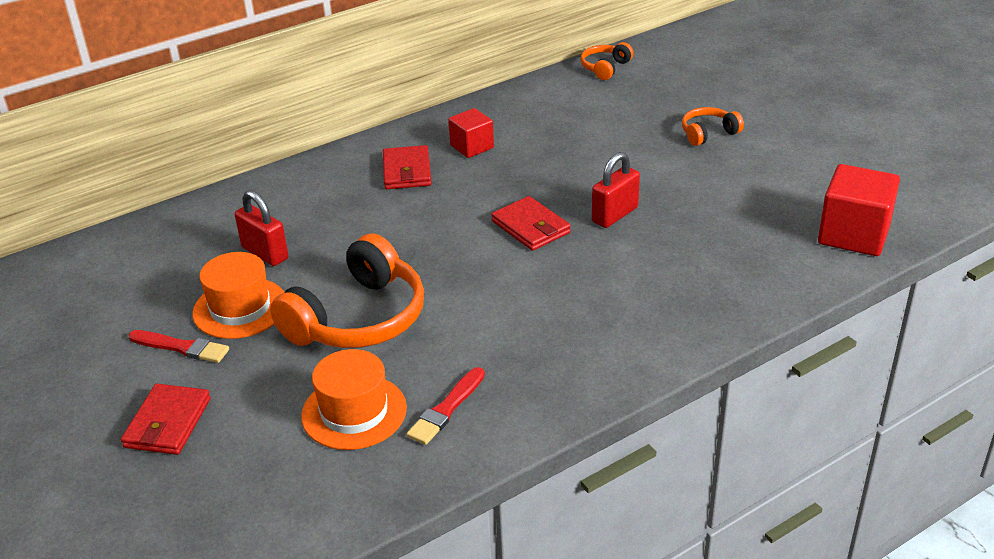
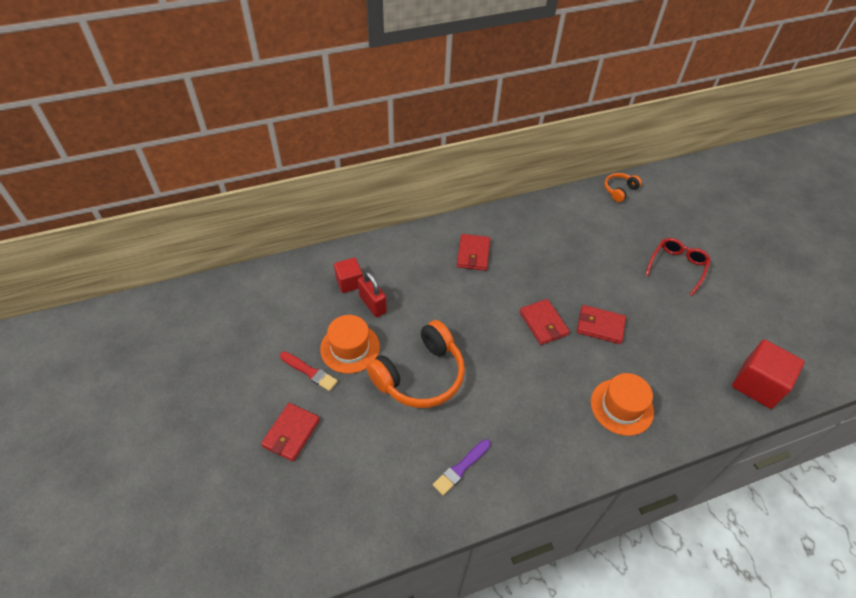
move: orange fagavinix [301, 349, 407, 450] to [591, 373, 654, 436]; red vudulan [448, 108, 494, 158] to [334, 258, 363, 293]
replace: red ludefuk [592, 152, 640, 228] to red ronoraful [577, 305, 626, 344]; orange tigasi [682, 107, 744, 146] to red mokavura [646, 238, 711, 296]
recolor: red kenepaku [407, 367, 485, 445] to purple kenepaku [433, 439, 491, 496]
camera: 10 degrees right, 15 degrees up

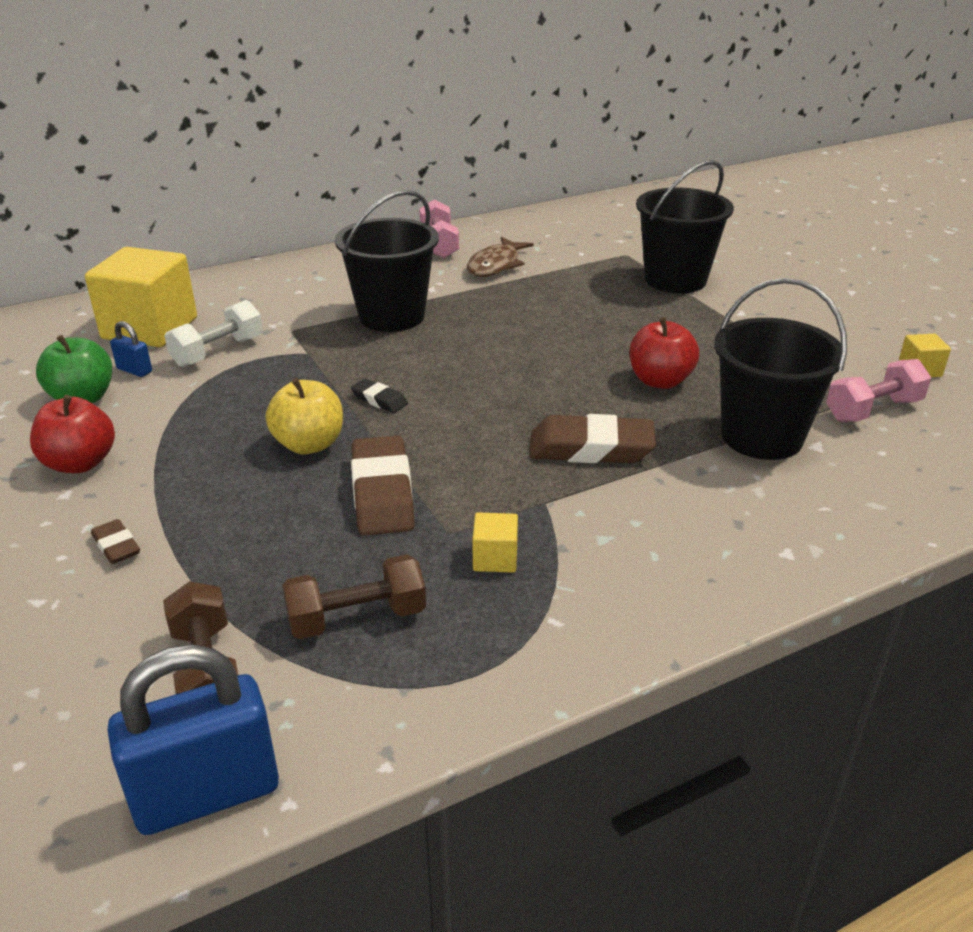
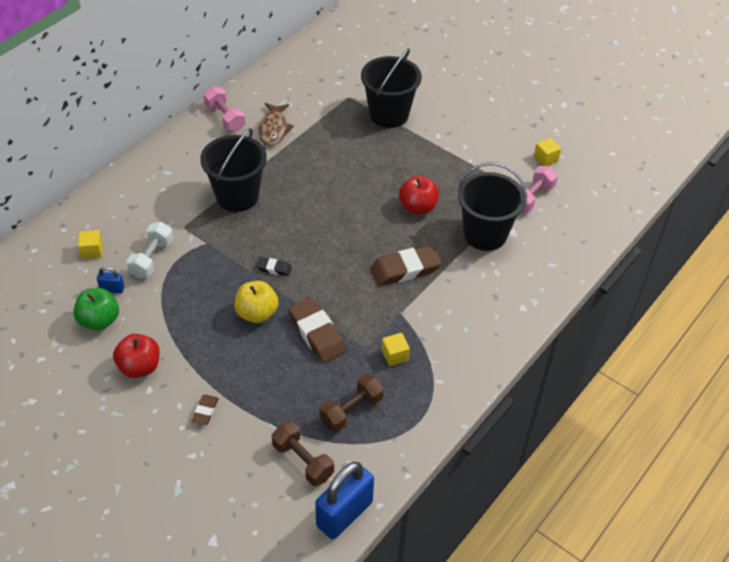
rotate: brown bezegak [91, 519, 140, 564] = [191, 395, 219, 425] 75 degrees clockwise
resize: yellow vudulan [85, 247, 197, 347] = [78, 230, 103, 259] x0.43
camera: 25 degrees left, 15 degrees up

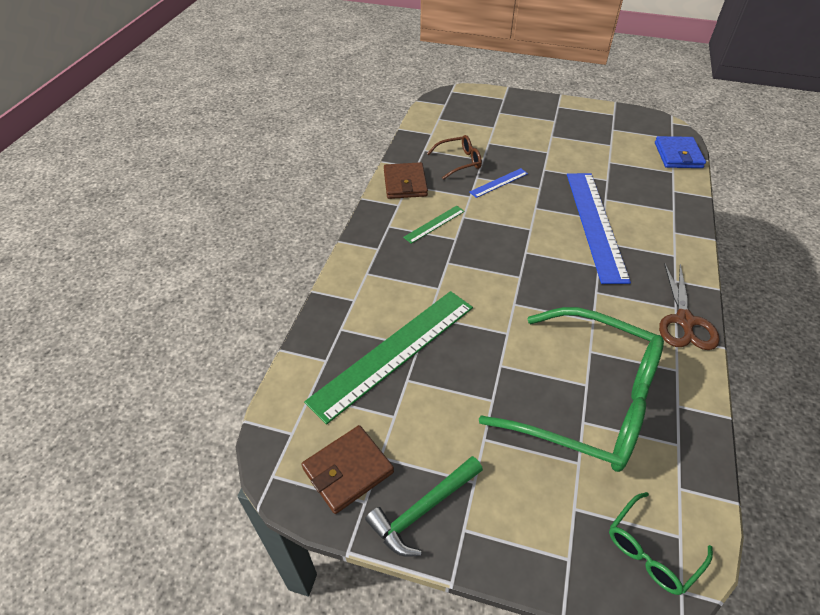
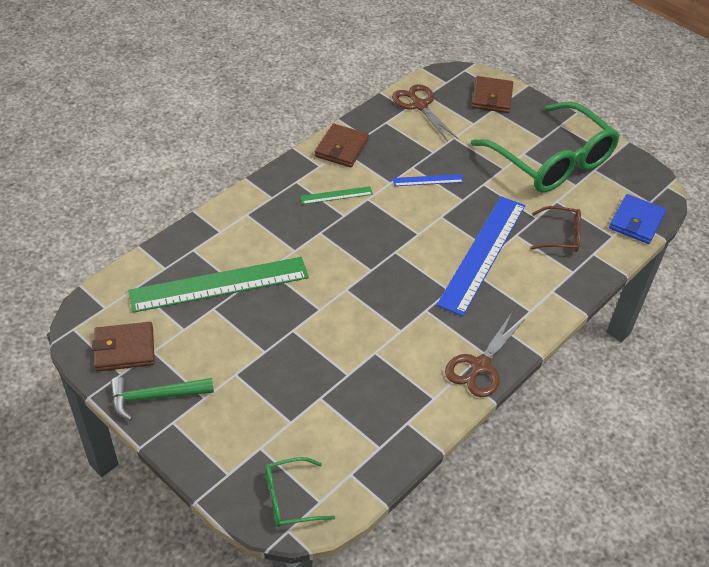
insert: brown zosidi [392, 84, 459, 142]; brown ronoraful [472, 76, 513, 113]
move: brown mokavura [427, 135, 482, 180] to [530, 206, 581, 252]; green mokavura [479, 307, 664, 472] to [471, 101, 620, 193]
camera: 25 degrees right, 0 degrees up

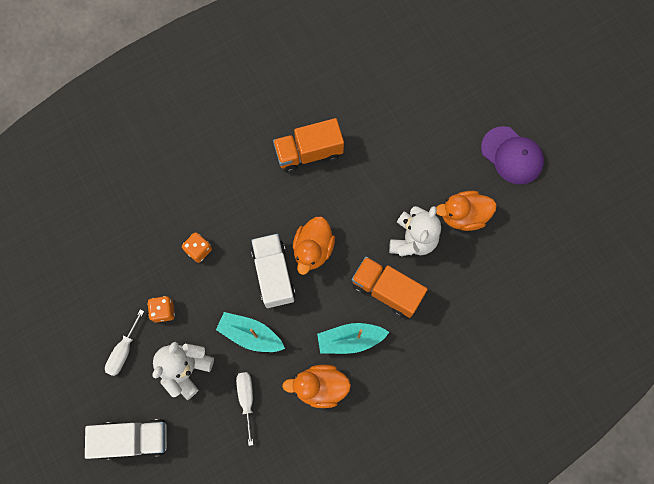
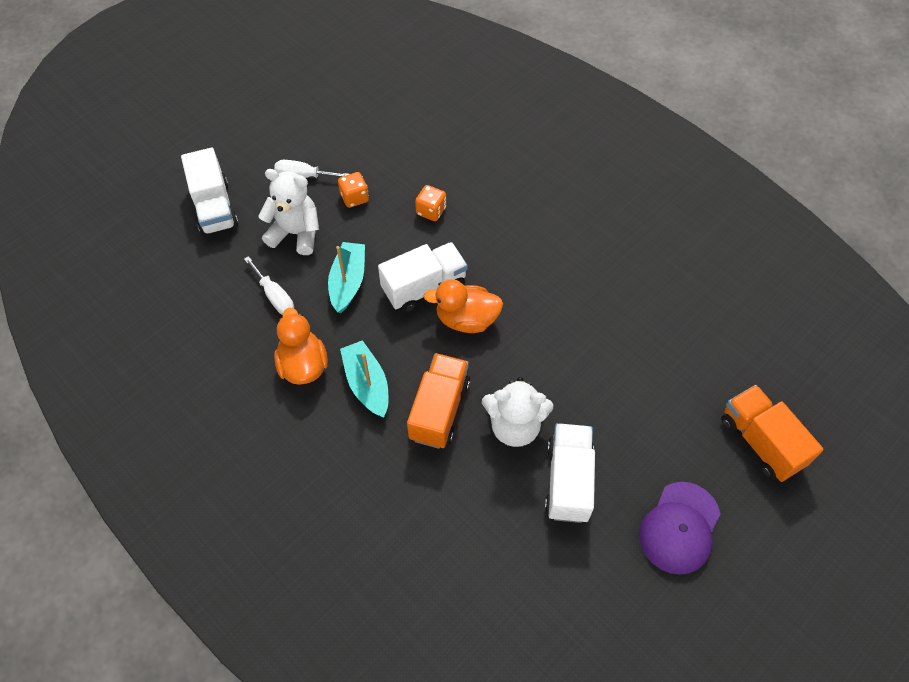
move: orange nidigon [273, 118, 344, 173] to [721, 385, 823, 482]
replace: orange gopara [436, 191, 497, 231] to white nidigon [545, 423, 595, 523]
rotate: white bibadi [236, 372, 253, 446] = [244, 256, 294, 315] 75 degrees clockwise
camera: 75 degrees right, 15 degrees down

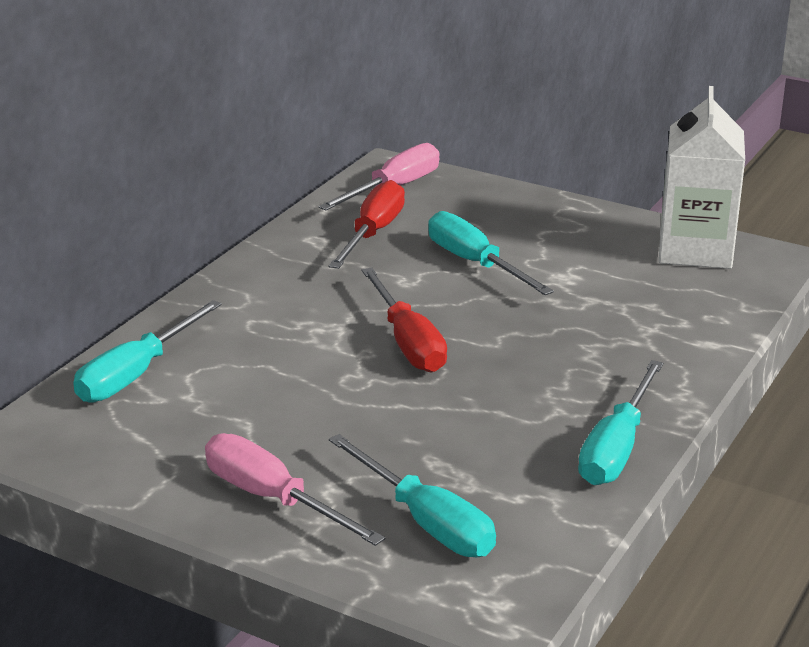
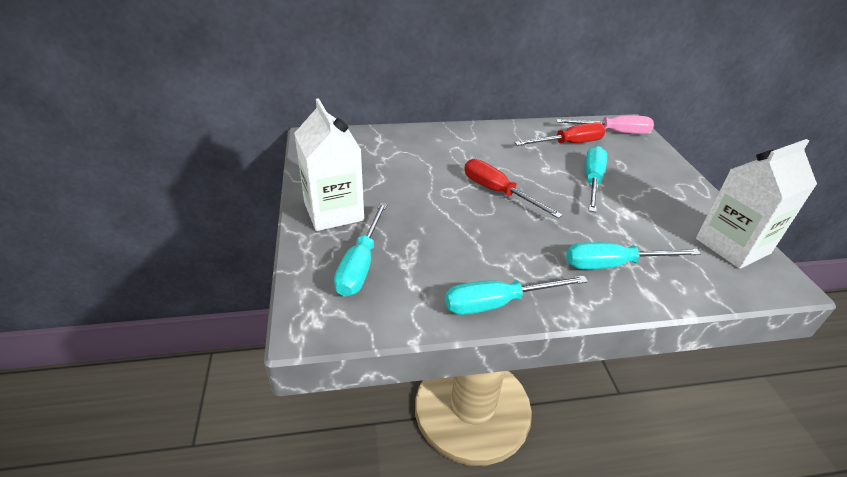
move: turquoise bibadi [73, 300, 222, 403] to [566, 242, 701, 269]
replace: pink bibadi [205, 433, 385, 546] to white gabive [294, 98, 364, 231]
rotate: red bibadi [361, 267, 447, 372] = [464, 159, 563, 219] 105 degrees clockwise
camera: 50 degrees right, 10 degrees up

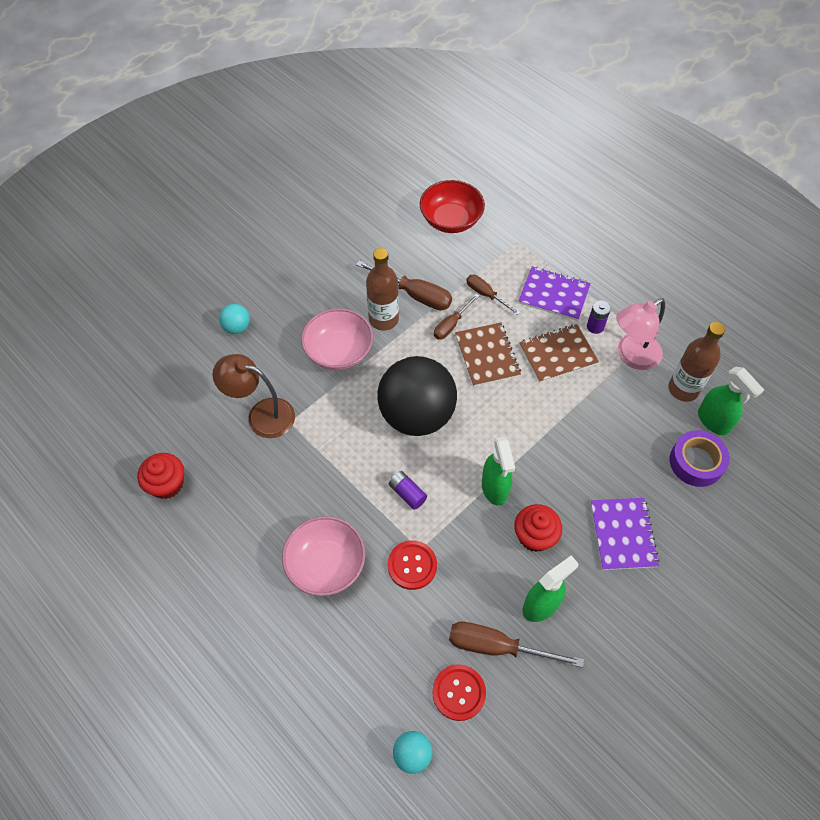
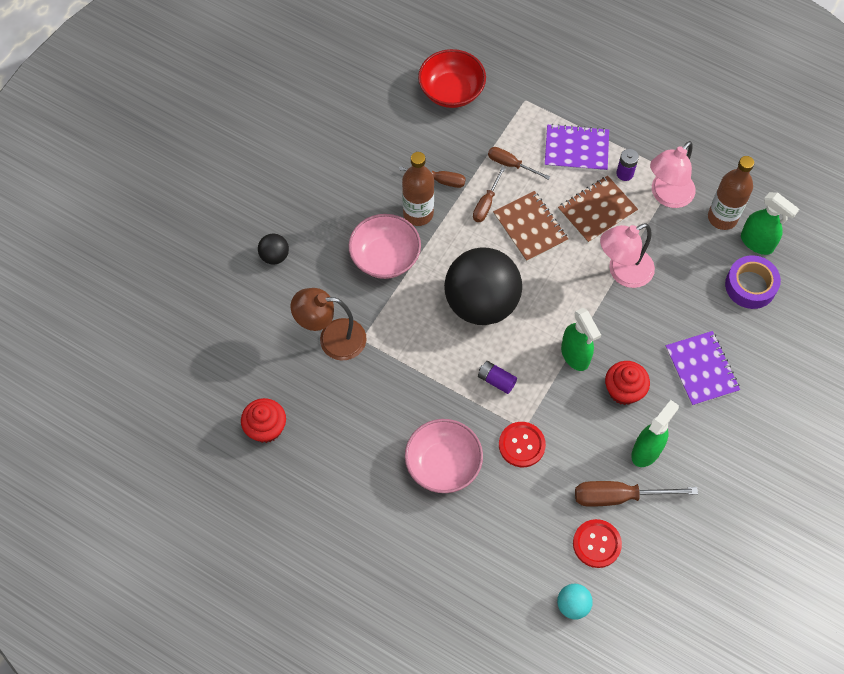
insert: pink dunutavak [600, 223, 655, 288]
recolor: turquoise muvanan [219, 304, 250, 334] to black muvanan [258, 234, 289, 264]
resize: brown bibadi [356, 260, 452, 310] = [399, 166, 466, 188] x0.62
camera: 15 degrees left, 5 degrees up

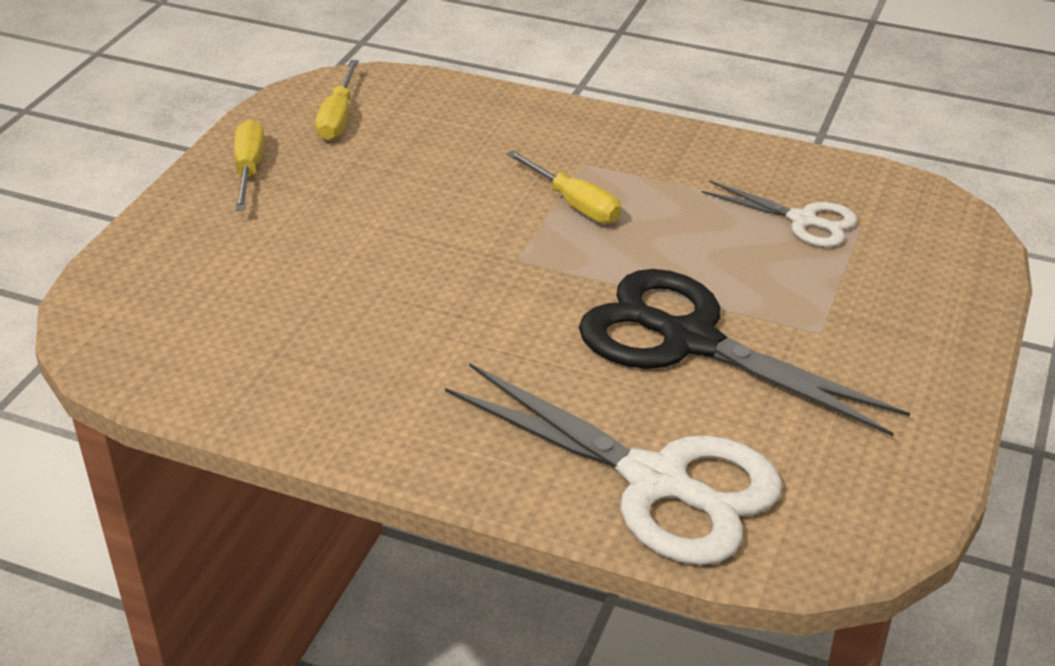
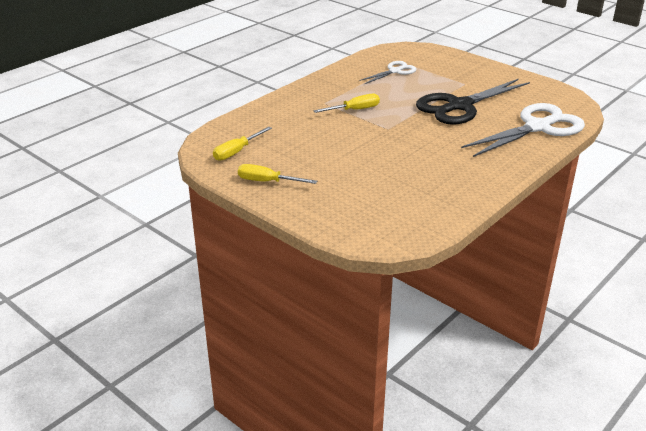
rotate: yellow bibadi [315, 60, 359, 140] = [213, 127, 272, 161] 105 degrees clockwise
camera: 70 degrees left, 5 degrees down

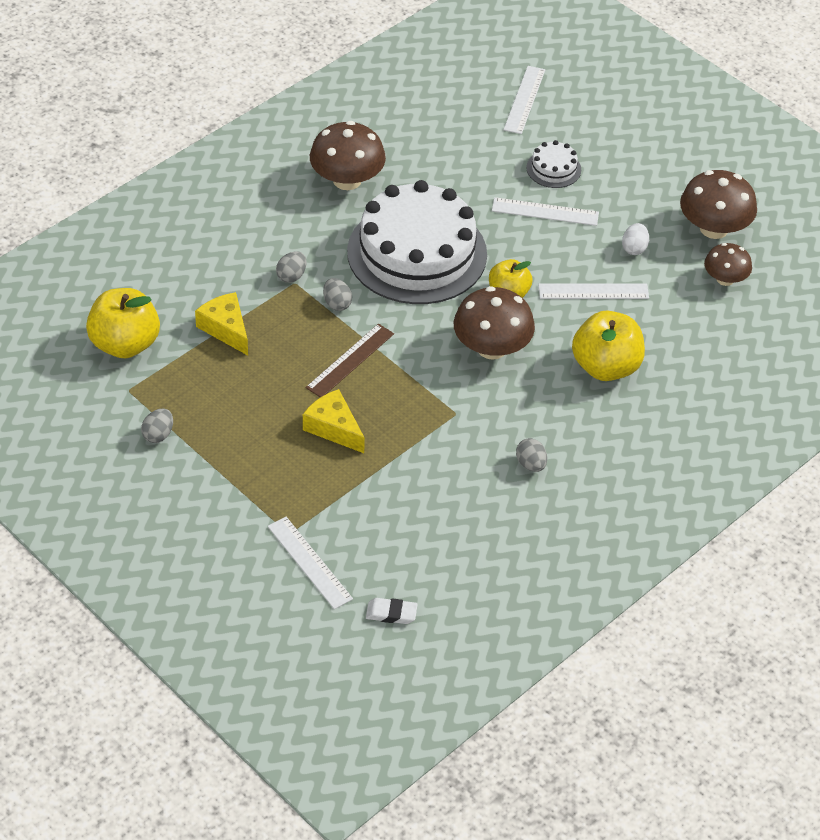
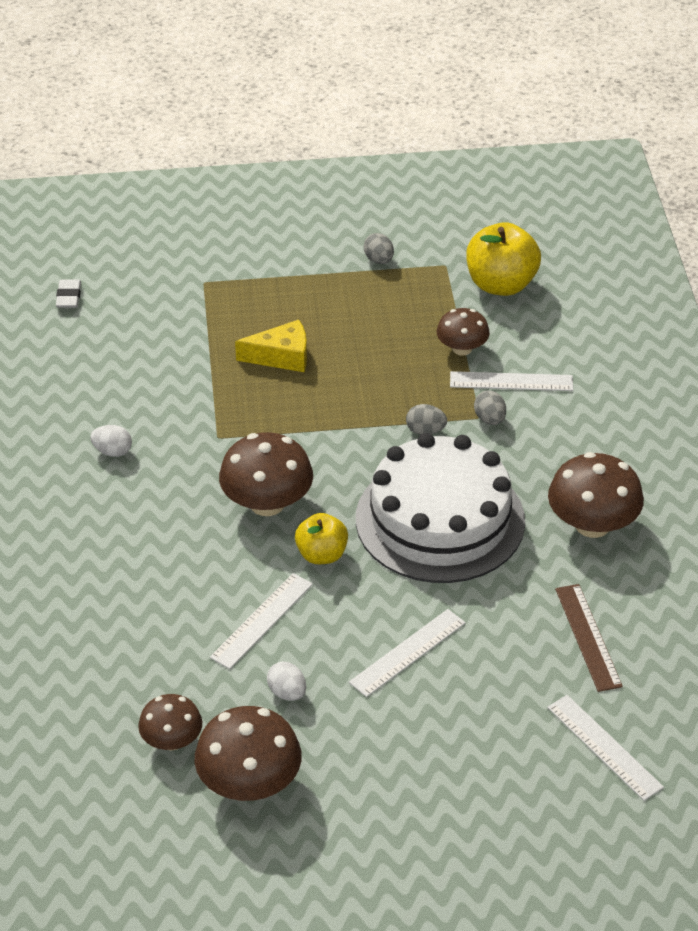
delete: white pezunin [526, 140, 581, 188]; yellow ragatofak [572, 311, 645, 381]
move: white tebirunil [268, 517, 353, 609] to [450, 371, 573, 391]; brown tebirunil [306, 324, 394, 397] to [555, 584, 623, 692]
replace: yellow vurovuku [195, 292, 248, 355] to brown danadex [437, 308, 490, 356]
recolor: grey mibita [516, 438, 547, 472] to white mibita [90, 425, 132, 457]
rotate: white bezegak [366, 598, 418, 624] = [56, 280, 81, 308] 45 degrees counterclockwise
camera: 130 degrees right, 5 degrees down

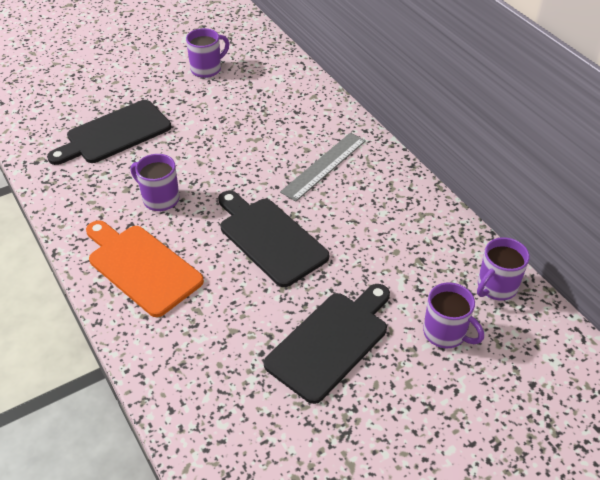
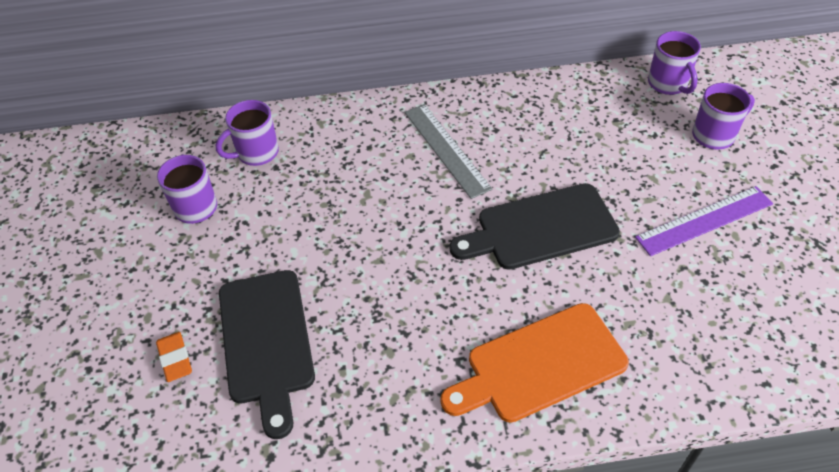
insert: orange bezegak [156, 332, 192, 382]
move: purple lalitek [131, 154, 179, 211] to [216, 100, 279, 166]
replace: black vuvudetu [264, 284, 390, 404] to purple tebirunil [635, 186, 773, 256]
camera: 65 degrees left, 5 degrees up

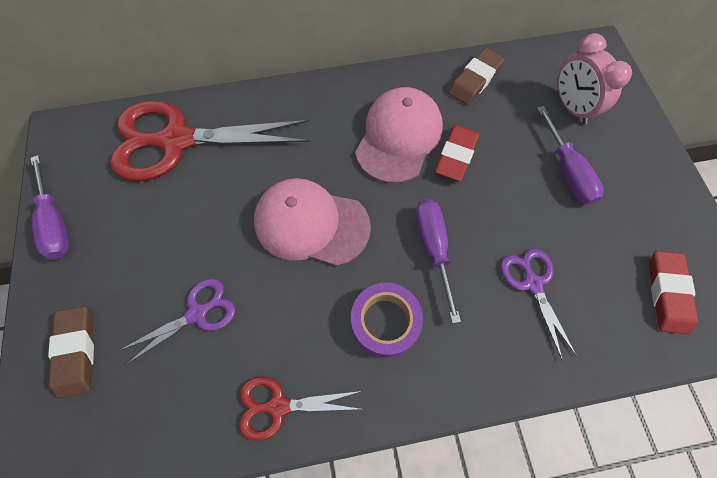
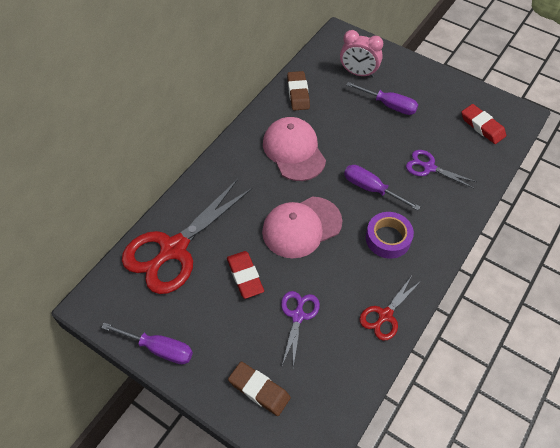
move: red bezegak [435, 125, 480, 181] to [227, 251, 264, 299]
camera: 45 degrees left, 10 degrees down

